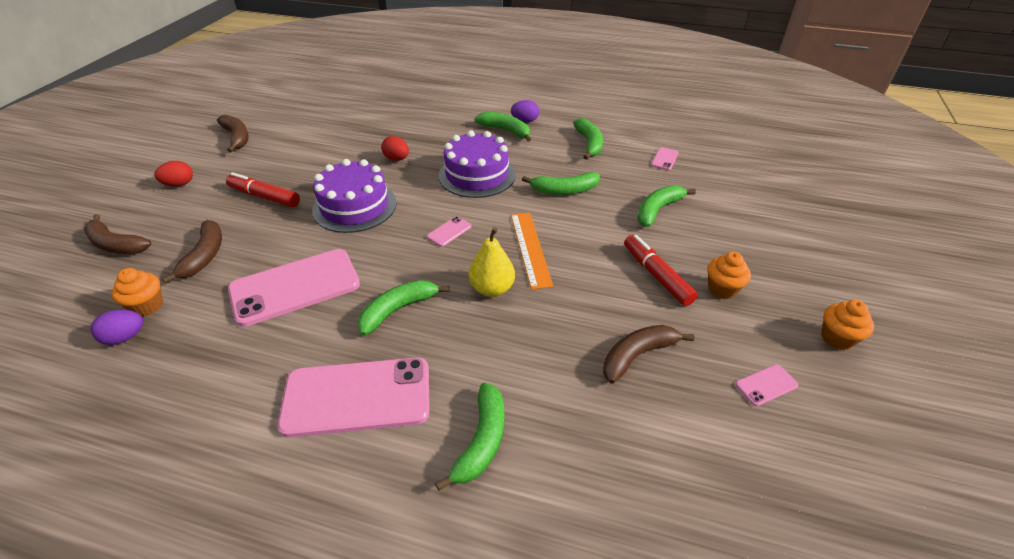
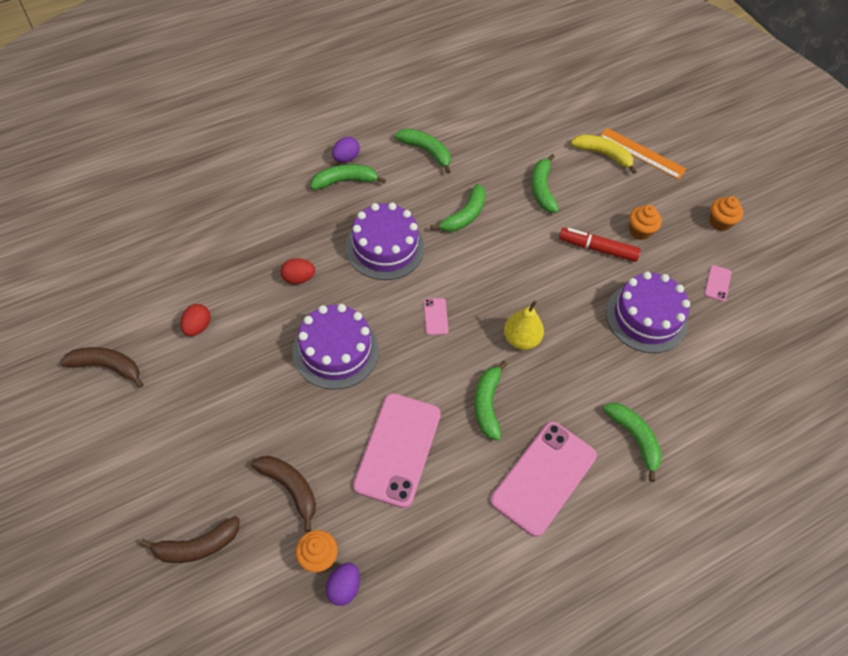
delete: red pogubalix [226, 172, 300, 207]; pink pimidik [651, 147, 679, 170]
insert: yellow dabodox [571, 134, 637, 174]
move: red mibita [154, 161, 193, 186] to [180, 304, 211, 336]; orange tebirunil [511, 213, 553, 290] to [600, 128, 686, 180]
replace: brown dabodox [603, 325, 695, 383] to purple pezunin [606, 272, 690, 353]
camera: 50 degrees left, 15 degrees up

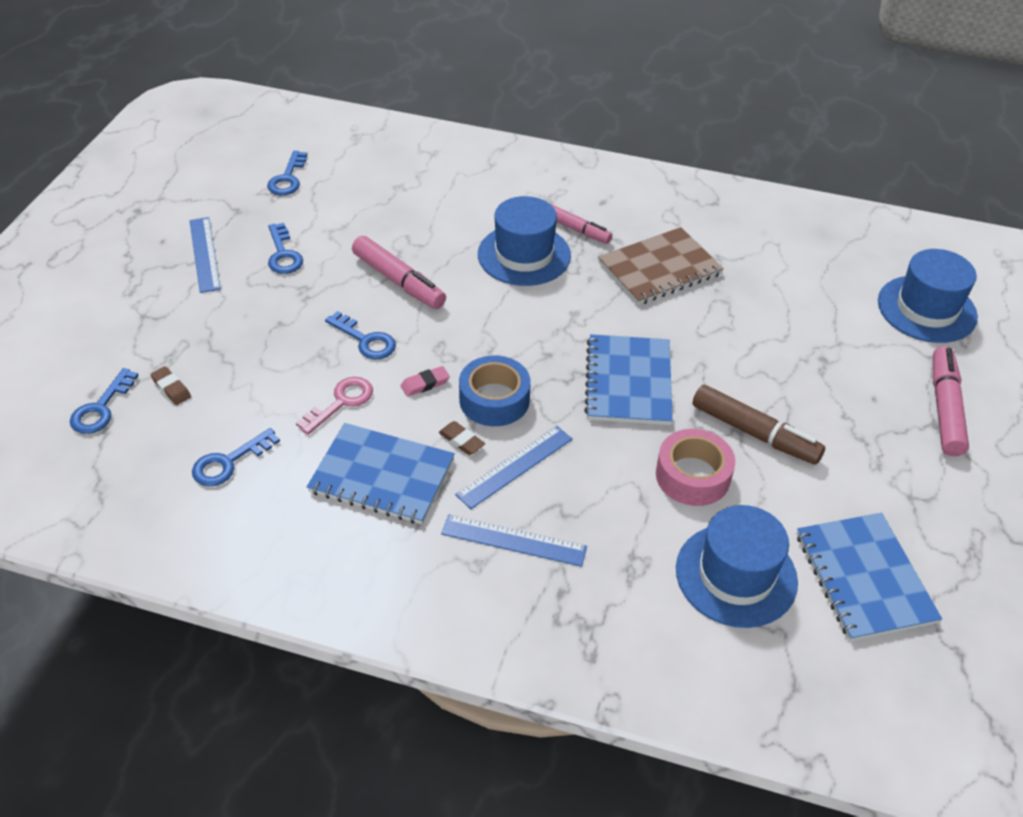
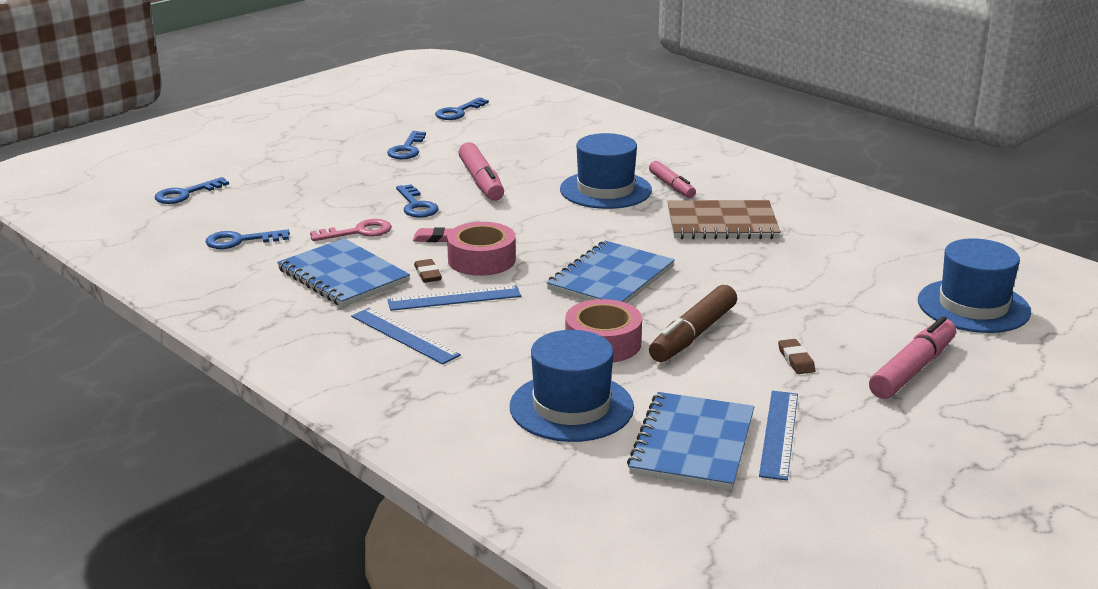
move: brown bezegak [150, 366, 191, 405] to [778, 339, 815, 374]; blue tebirunil [189, 217, 221, 293] to [759, 391, 798, 480]
recolor: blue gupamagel [459, 356, 531, 426] to pink gupamagel [447, 222, 516, 276]
rotate: brown pogubalix [693, 385, 825, 465] = [649, 285, 737, 362] 60 degrees clockwise
camera: 30 degrees right, 20 degrees down

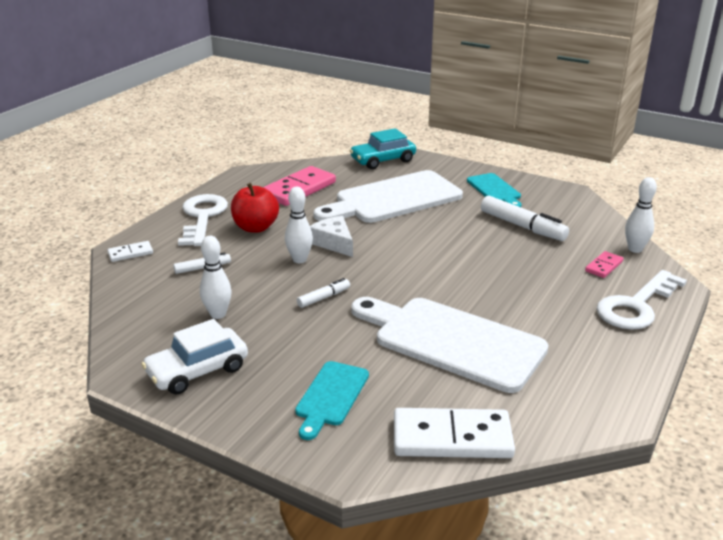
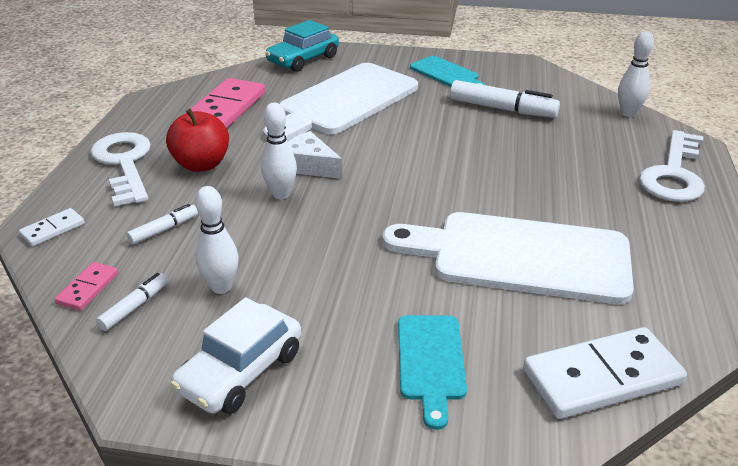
move: white pogubalix [297, 278, 350, 308] to [96, 273, 168, 331]; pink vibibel [585, 251, 623, 278] to [54, 262, 118, 311]
camera: 20 degrees left, 5 degrees up

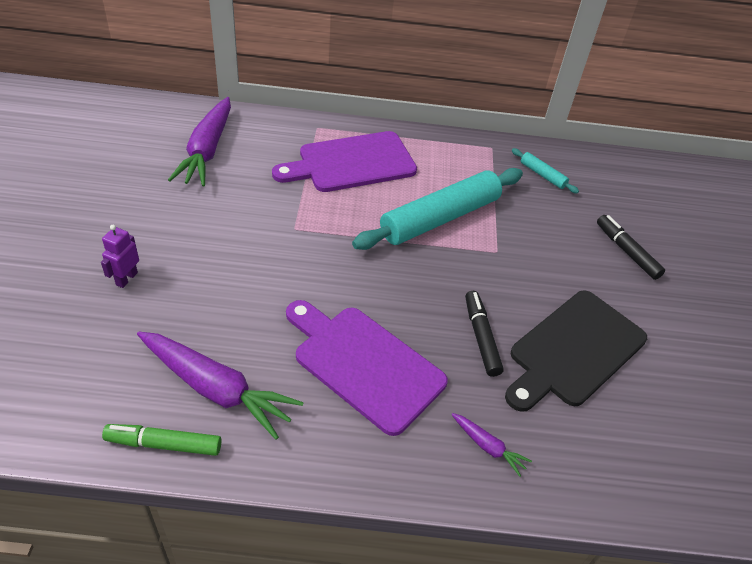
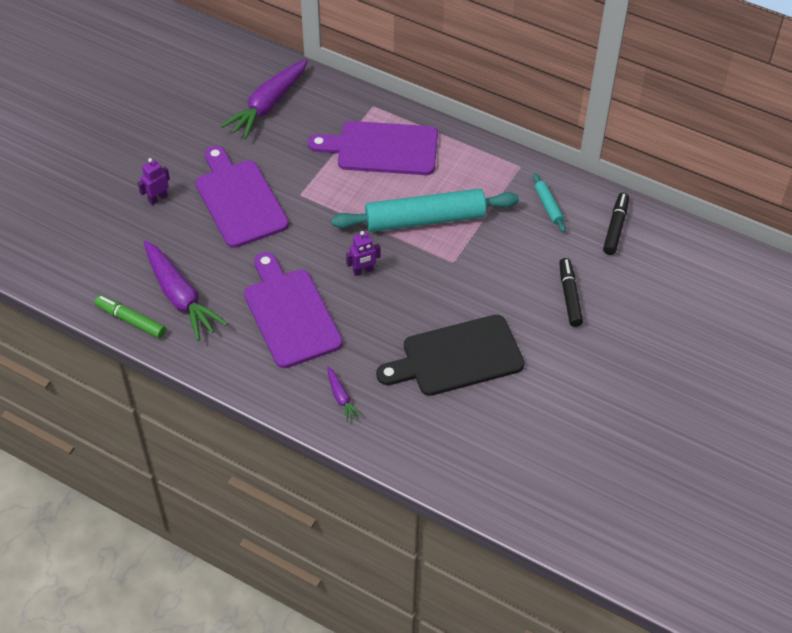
insert: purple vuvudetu [196, 146, 289, 248]; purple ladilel [346, 231, 381, 276]
move: black pogubalix [465, 291, 504, 377] to [603, 193, 629, 255]
camera: 30 degrees right, 5 degrees up

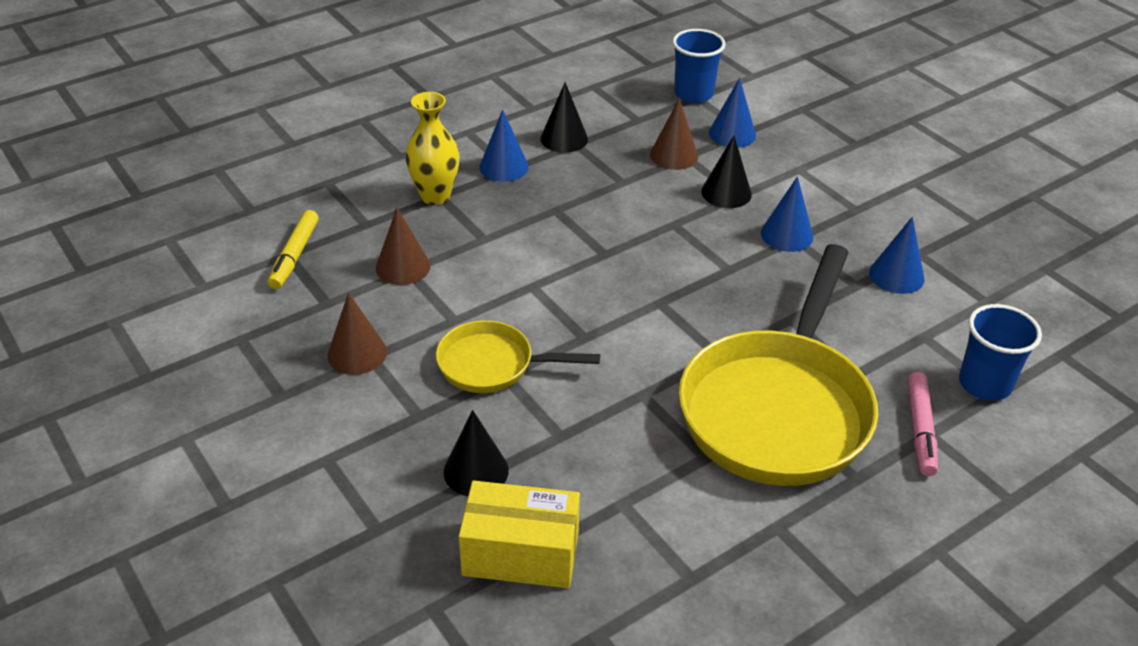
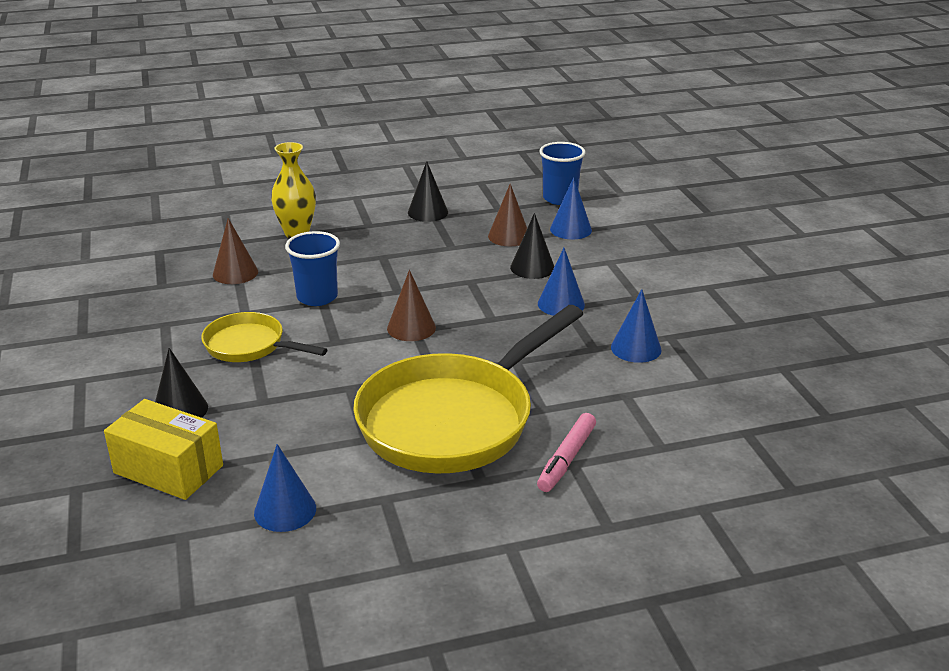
delete: yellow pogubalix [268, 210, 319, 289]
move: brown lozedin [327, 293, 387, 375] to [387, 270, 436, 341]; blue lozedin [479, 109, 529, 182] to [254, 444, 316, 532]; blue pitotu [959, 304, 1042, 401] to [285, 231, 340, 306]
camera: 20 degrees right, 10 degrees down

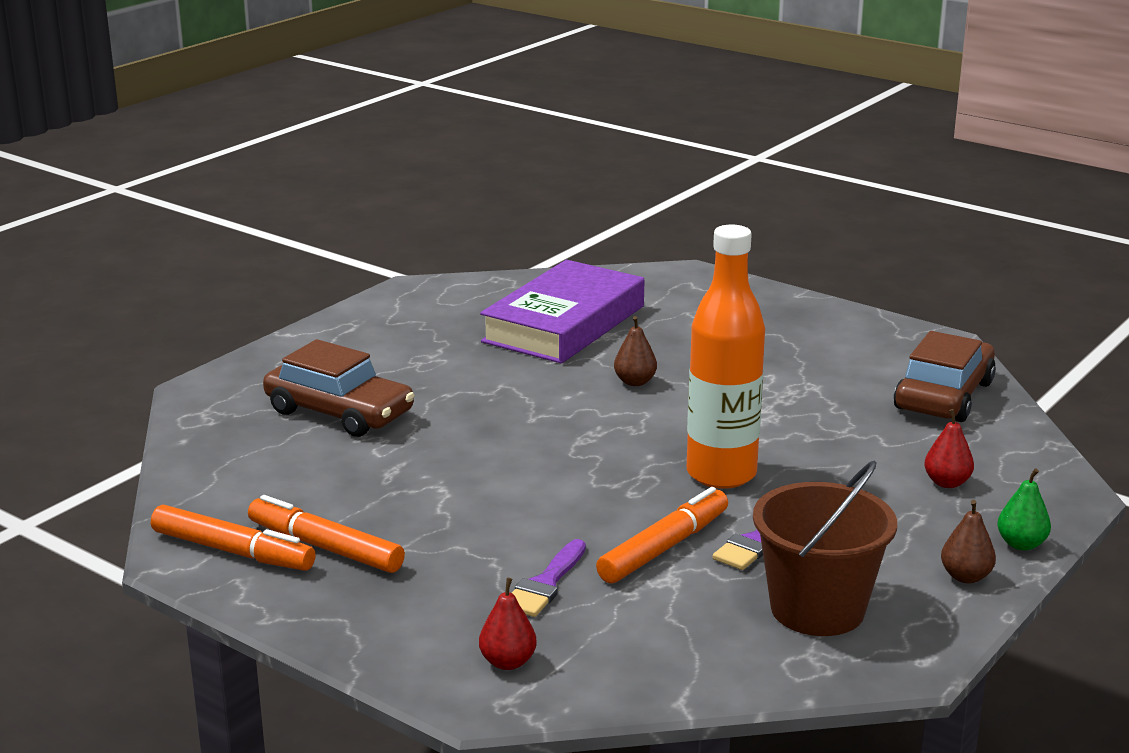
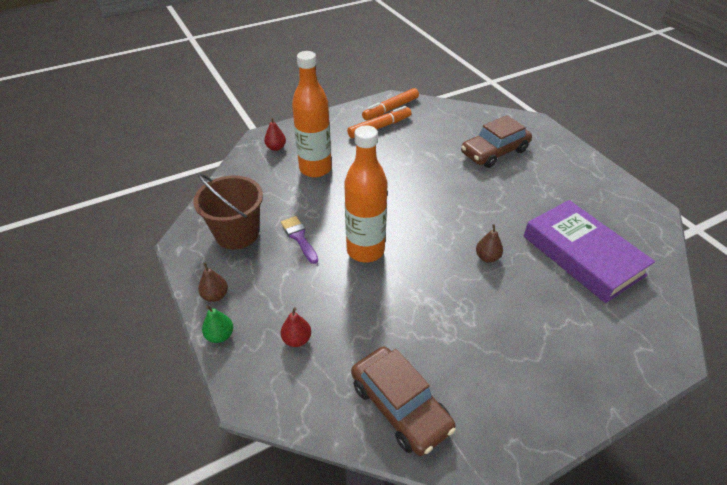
delete: orange pogubalix [596, 487, 728, 583]
replace: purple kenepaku [512, 539, 586, 617] to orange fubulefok [292, 51, 332, 177]
camera: 115 degrees right, 20 degrees up

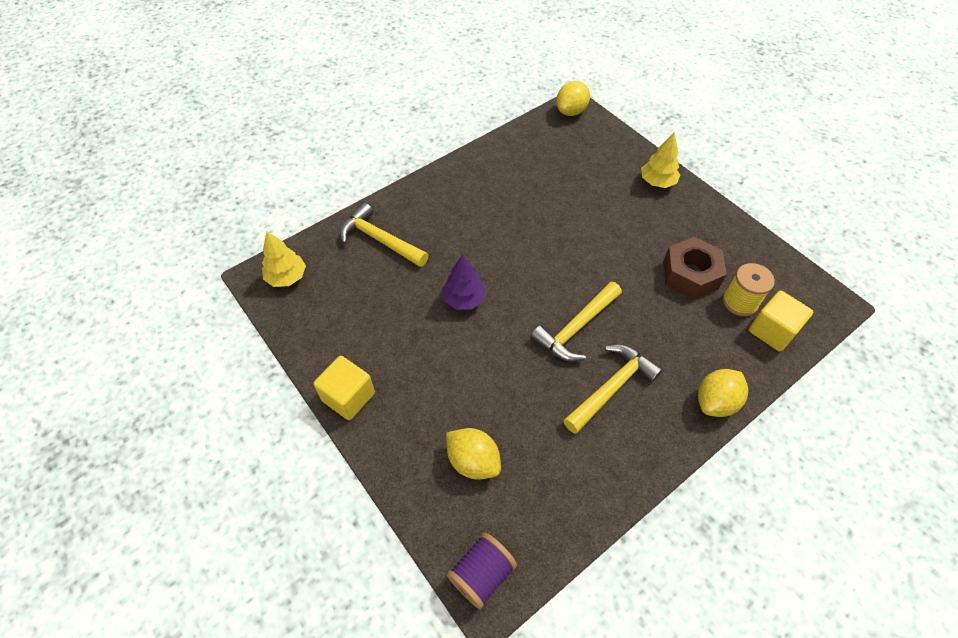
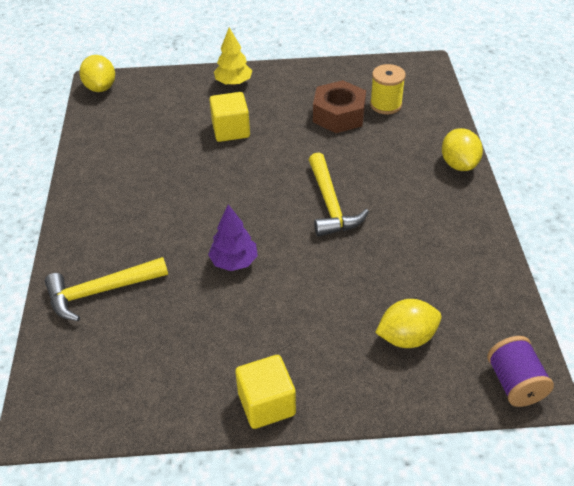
delete: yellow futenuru [262, 231, 306, 287]; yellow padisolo [563, 345, 663, 434]
move: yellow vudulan [749, 291, 813, 352] to [209, 92, 250, 142]
camera: 55 degrees left, 10 degrees down

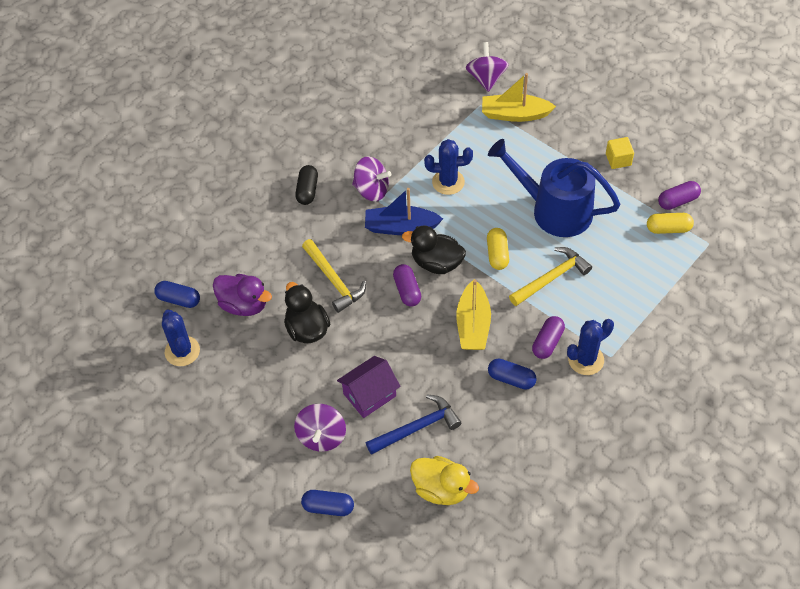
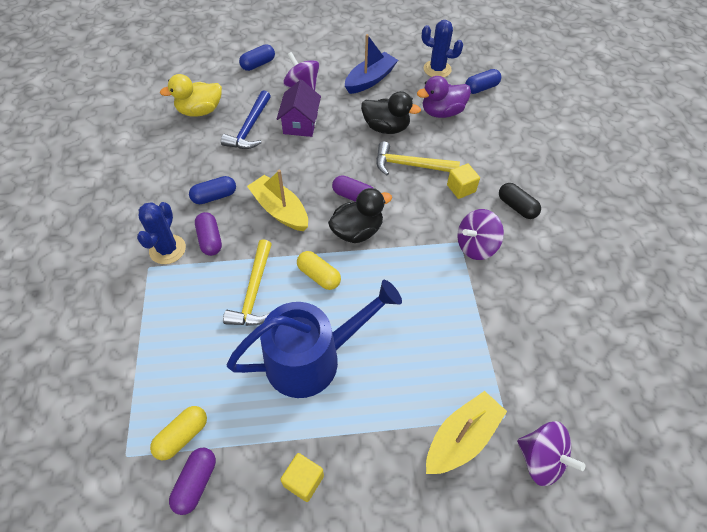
delete: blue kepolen [424, 139, 473, 195]
insert: yellow vudulan [447, 164, 480, 199]
move: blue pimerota [365, 188, 443, 235] to [345, 34, 398, 94]
camera: 130 degrees right, 0 degrees up

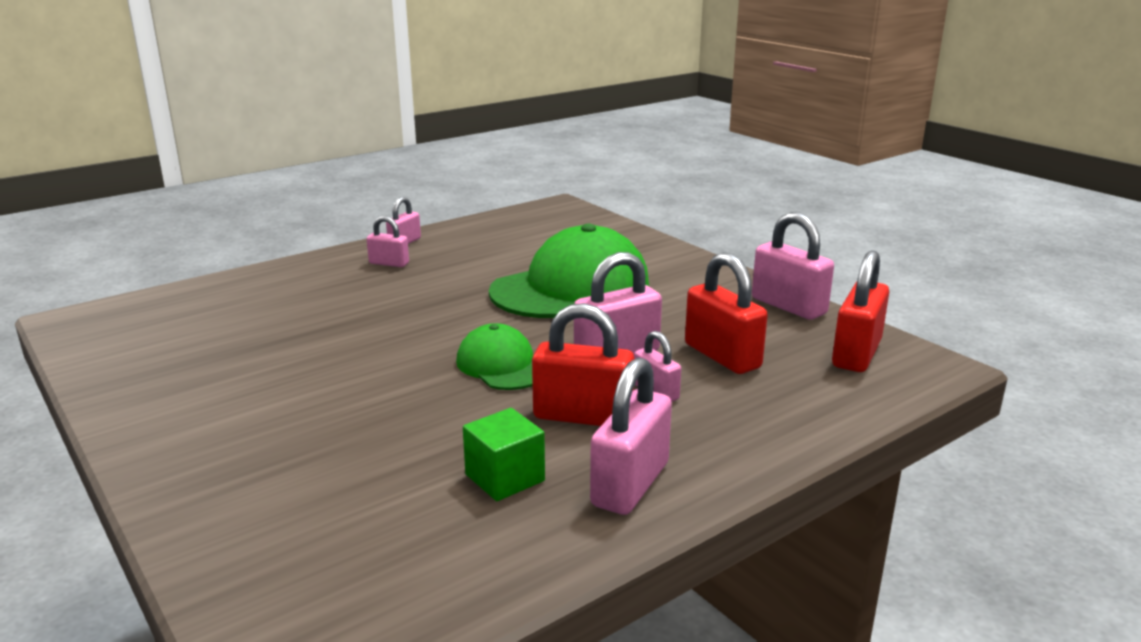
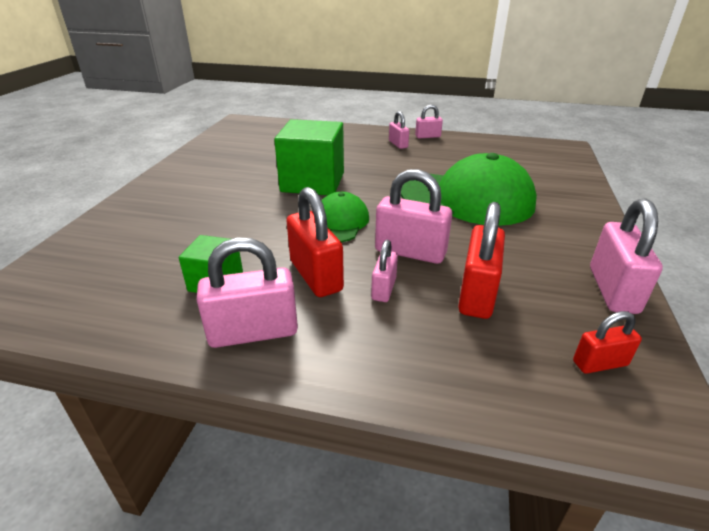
insert: green vudulan [274, 119, 344, 195]
resize: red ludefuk [832, 250, 889, 372] = [573, 311, 642, 374] x0.57
camera: 50 degrees right, 10 degrees up

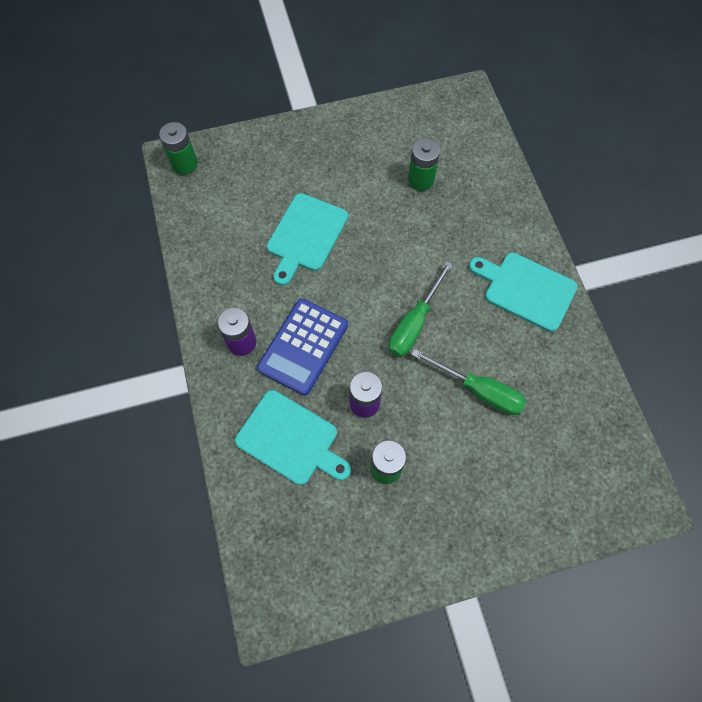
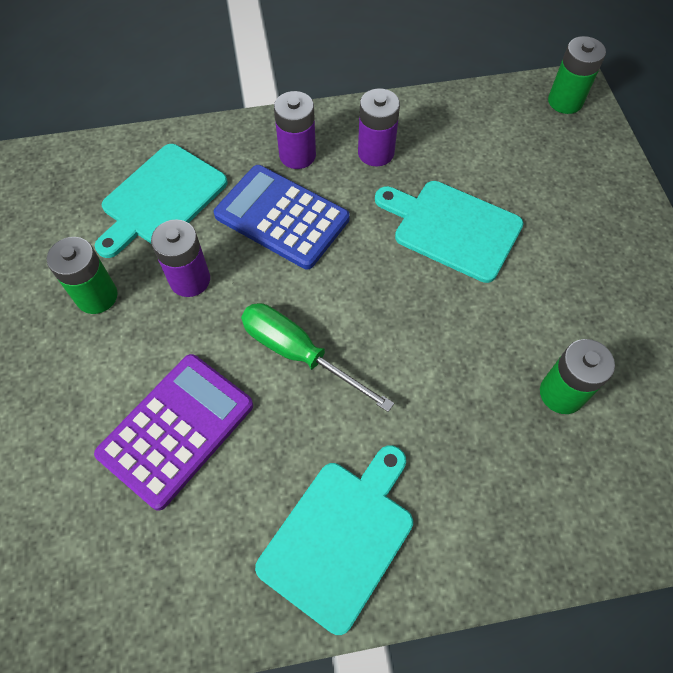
insert: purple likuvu [358, 88, 400, 166]
replace: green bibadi [411, 349, 526, 415] to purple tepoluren [94, 354, 253, 511]
camera: 95 degrees right, 5 degrees down

